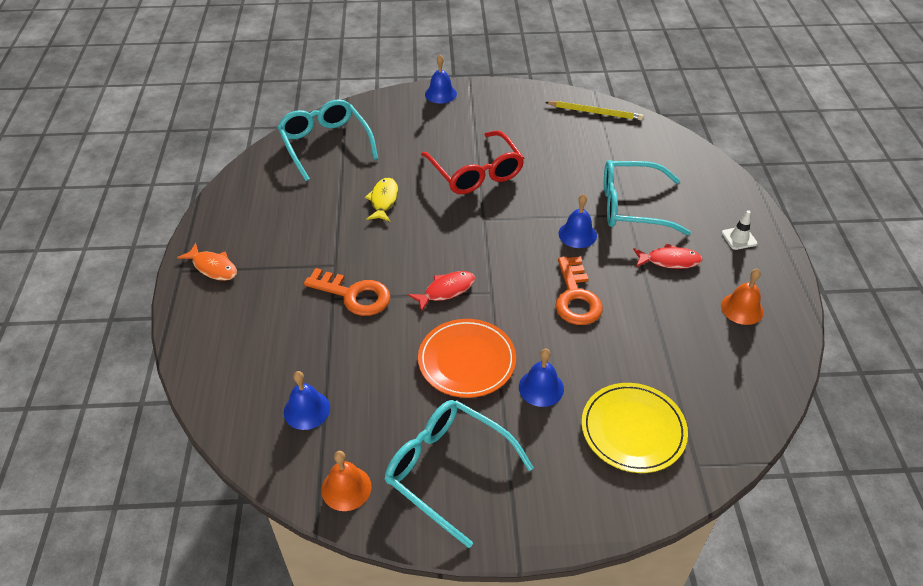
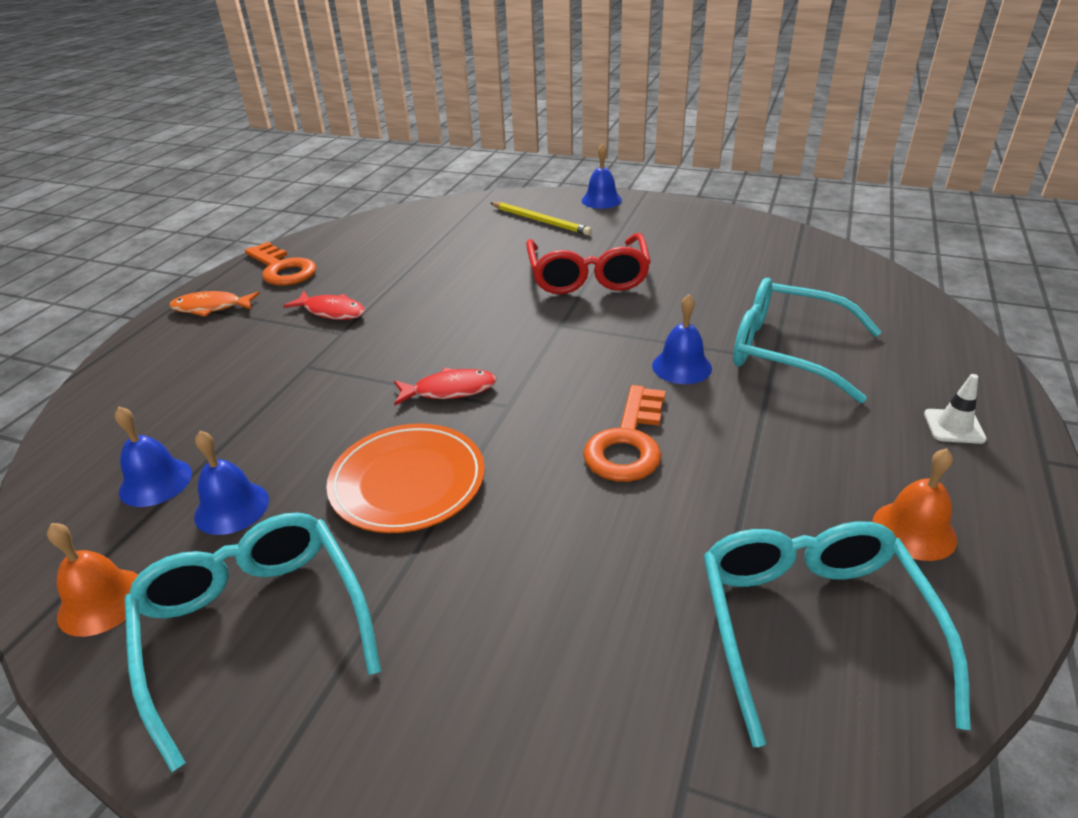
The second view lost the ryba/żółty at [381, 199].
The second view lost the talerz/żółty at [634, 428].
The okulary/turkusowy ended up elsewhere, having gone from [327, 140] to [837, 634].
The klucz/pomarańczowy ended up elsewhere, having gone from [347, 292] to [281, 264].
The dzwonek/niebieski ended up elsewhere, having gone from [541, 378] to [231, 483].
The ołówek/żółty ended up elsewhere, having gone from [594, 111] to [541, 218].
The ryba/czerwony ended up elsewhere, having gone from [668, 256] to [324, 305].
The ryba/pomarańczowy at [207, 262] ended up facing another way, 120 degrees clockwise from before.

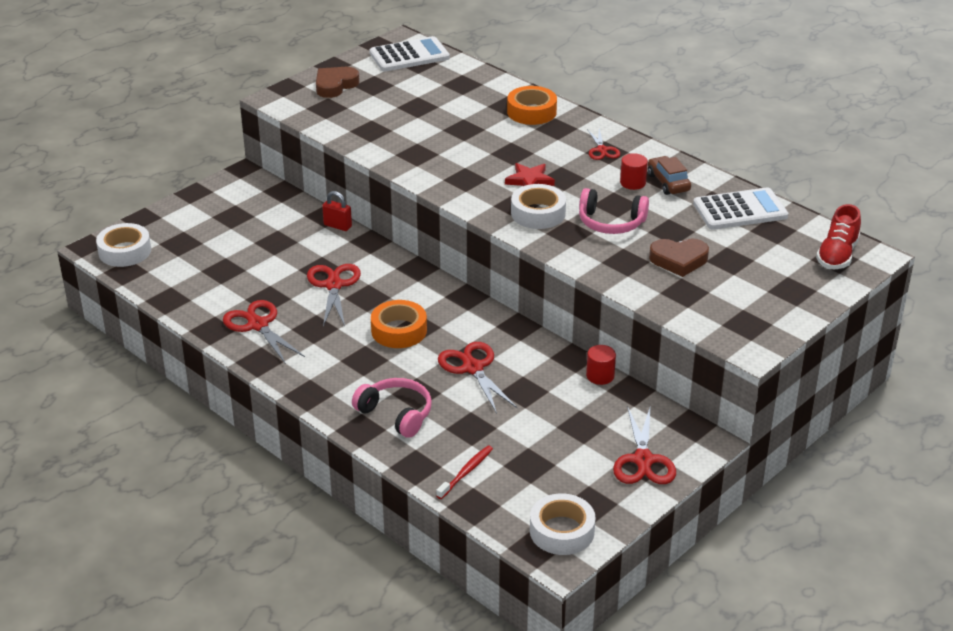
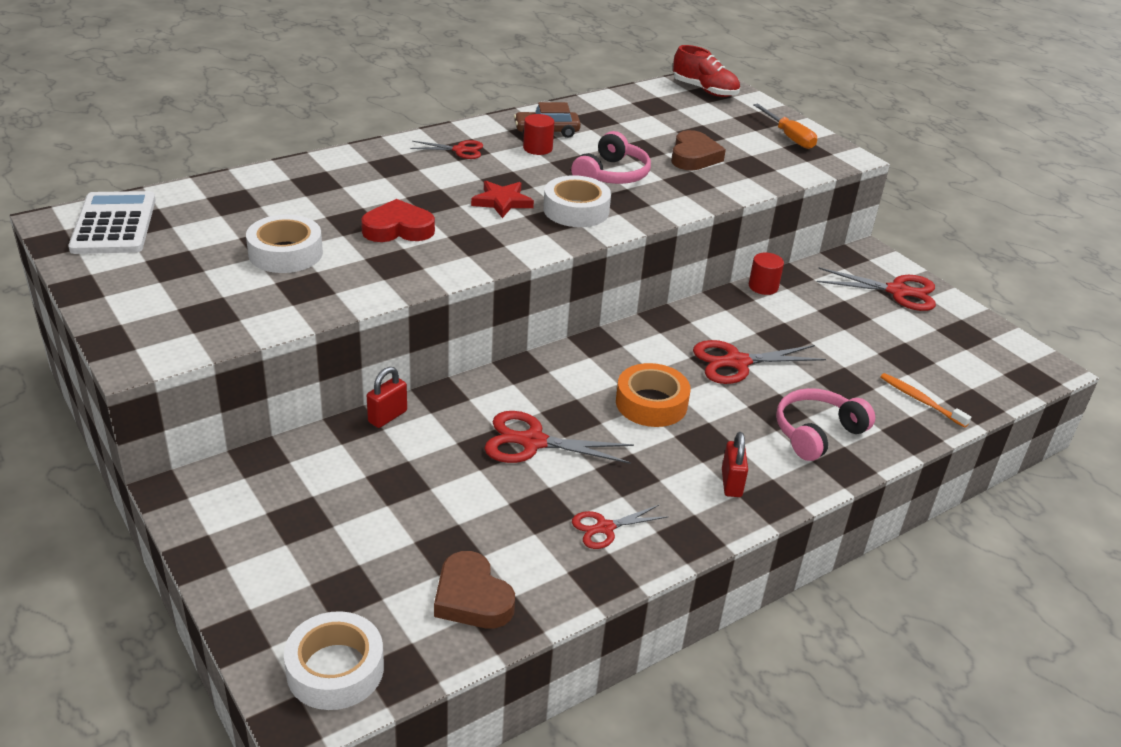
The second view lost the taśma klejąca/pomarańczowy at [532, 105].
The second view lost the kalkulator/biały at [740, 208].
The second view gained the serce/czerwony at [398, 220].
The second view gained the kłódka/czerwony at [735, 464].
The second view gained the śrubokręt/pomarańczowy at [785, 126].
The serce/brązowy ended up elsewhere, having gone from [338, 82] to [474, 590].
The taśma klejąca/biały ended up elsewhere, having gone from [563, 524] to [284, 244].
What was the szczoteczka do zębów/czerwony at [464, 472] turned into the szczoteczka do zębów/pomarańczowy at [925, 400].
The size of the nożyczki/czerwony at [264, 332] changed by a factor of 0.61.

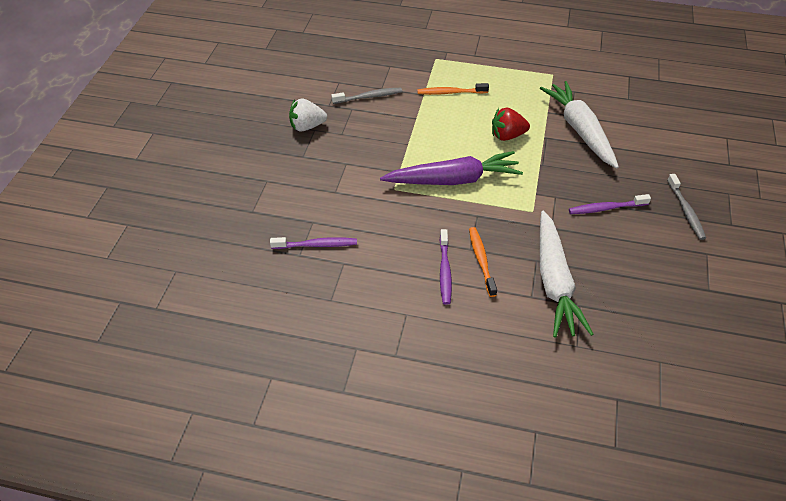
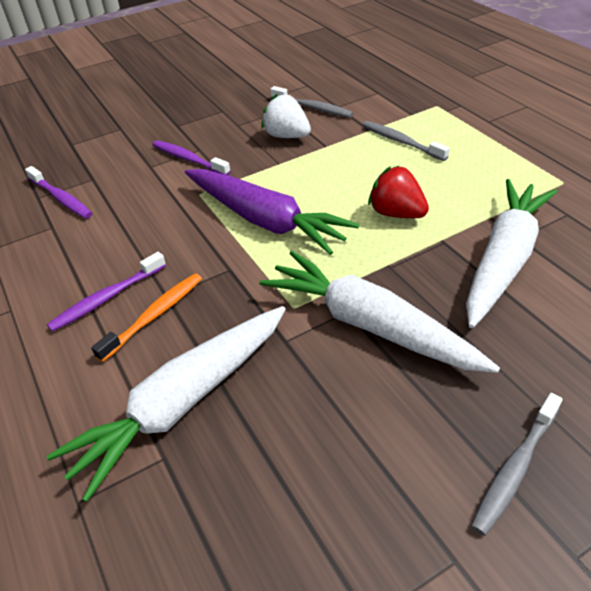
The second view gained the marchewka/biały at [380, 312].
The truskawka/biały ended up elsewhere, having gone from [308, 114] to [286, 116].
The szczoteczka do zębów/fioletowy ended up elsewhere, having gone from [610, 204] to [191, 157].
What was the szczoteczka do zębów/pomarańczowy at [453, 89] turned into the szczoteczka do zębów/szary at [406, 141].

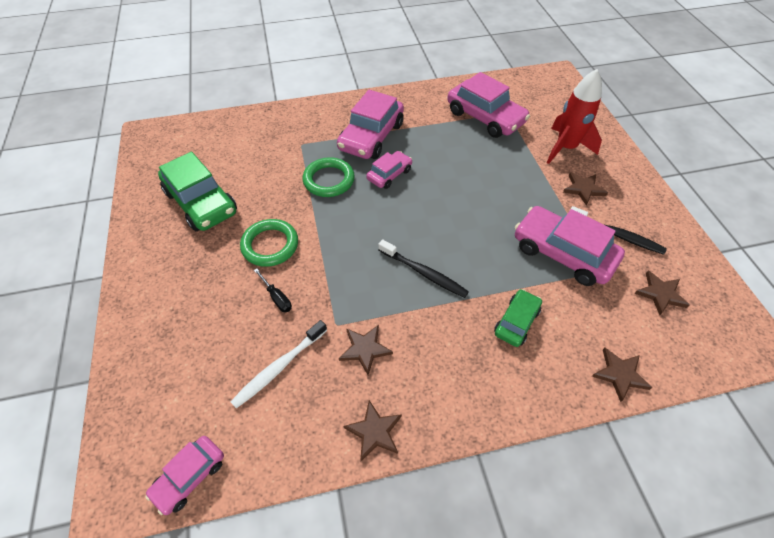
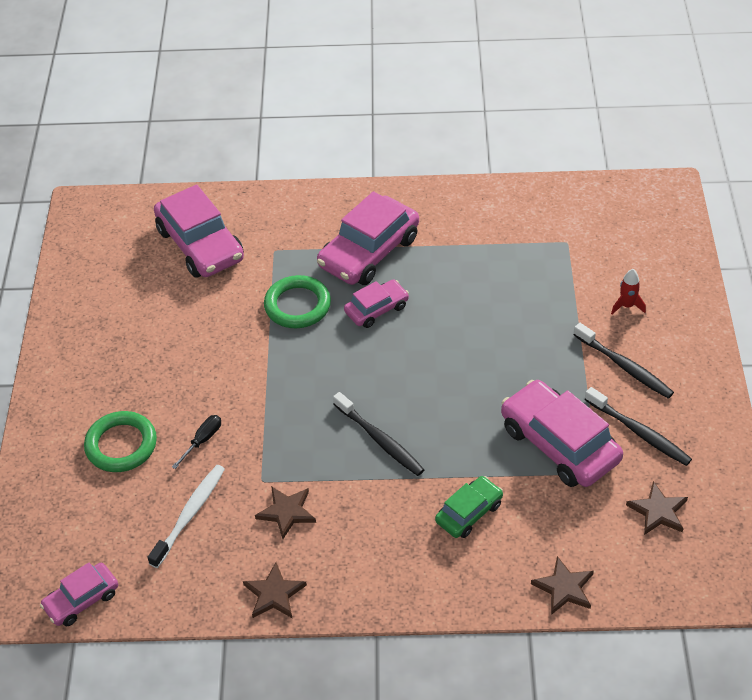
The second view lost the samochód/zielony at [197, 191].
The pierścień/zielony ended up elsewhere, having gone from [269, 243] to [120, 441].
The samochód/różowy ended up elsewhere, having gone from [488, 105] to [199, 231].
Where the gwiazda/brązowy stood at [585, 189], the szczoteczka do zębów/czarny came to stand at [624, 361].
The szczoteczka do zębów/biały at [278, 364] ended up facing another way, 150 degrees clockwise from before.
The śrubokręt/czarny at [273, 290] ended up facing another way, 120 degrees counterclockwise from before.
The size of the rakieta/czerwony at [574, 116] changed by a factor of 0.45.

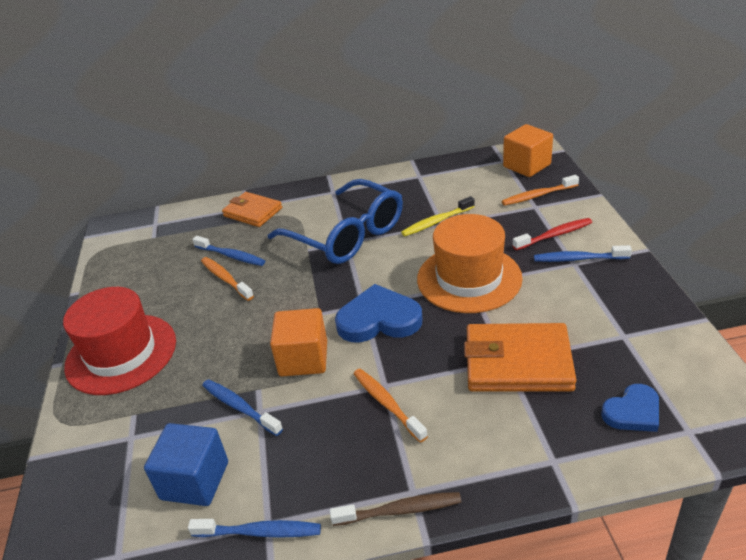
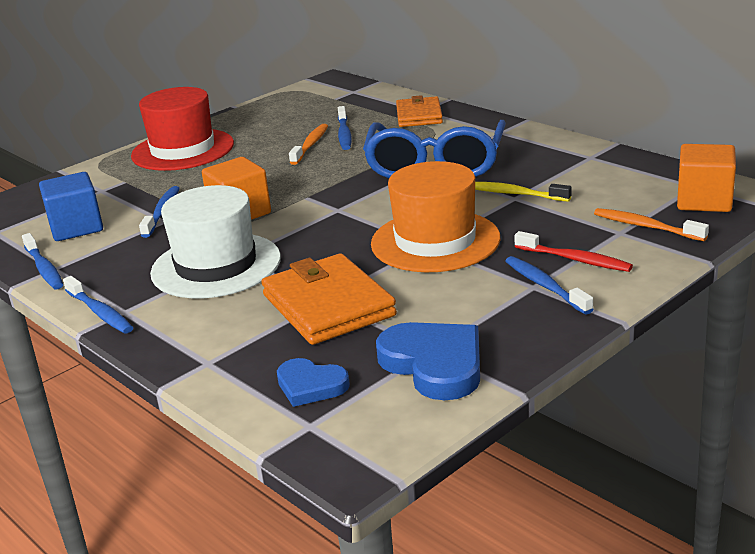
The serce/niebieski ended up elsewhere, having gone from [379, 313] to [428, 361].
Where the szczoteczka do zębów/pomarańczowy stood at [391, 406], the kapelusz/biały came to stand at [215, 241].
What was the szczoteczka do zębów/brązowy at [395, 509] turned into the szczoteczka do zębów/niebieski at [98, 305].

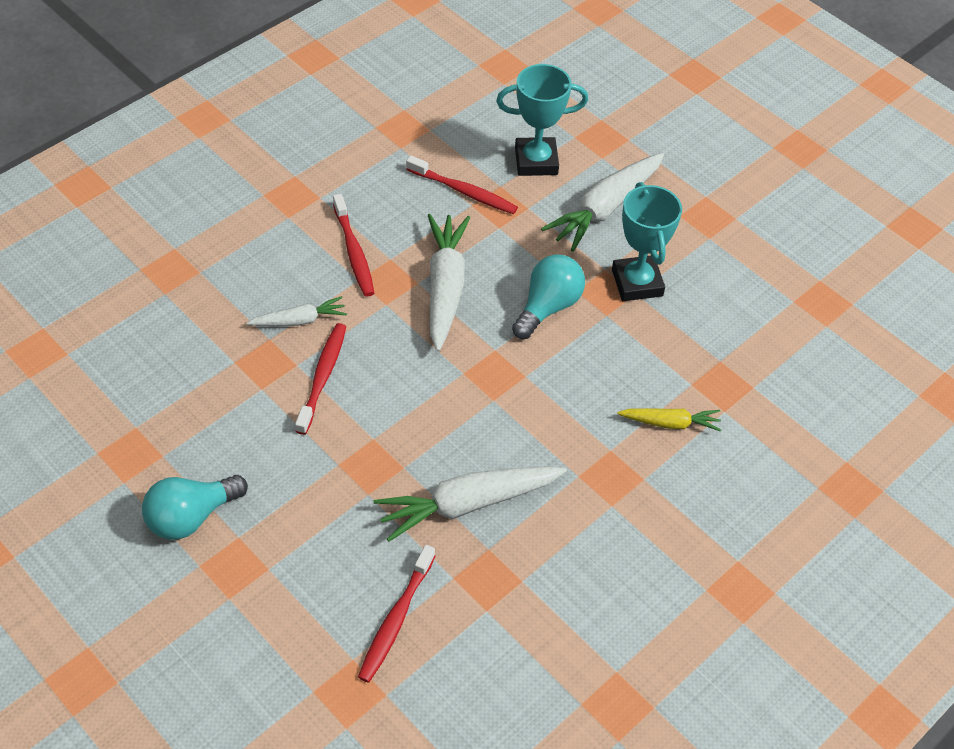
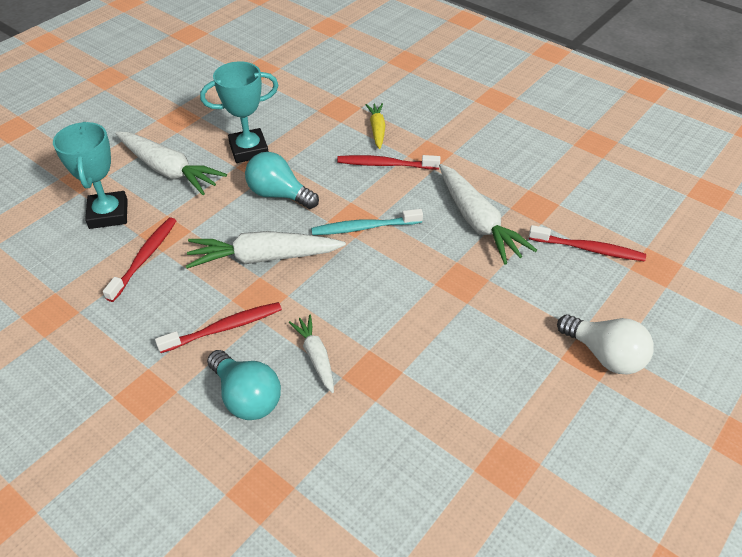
The second view gained the szczoteczka do zębów/turkusowy at [367, 222].
The second view gained the żarówka/biały at [605, 344].
The żarówka/turkusowy ended up elsewhere, having gone from [195, 507] to [244, 385].
The szczoteczka do zębów/czerwony ended up elsewhere, having gone from [320, 379] to [388, 162].

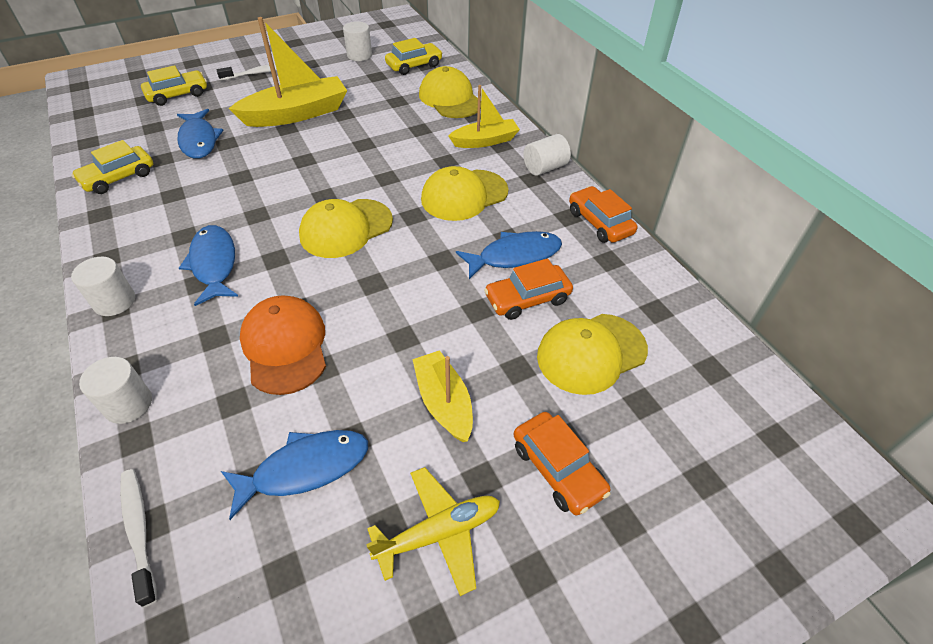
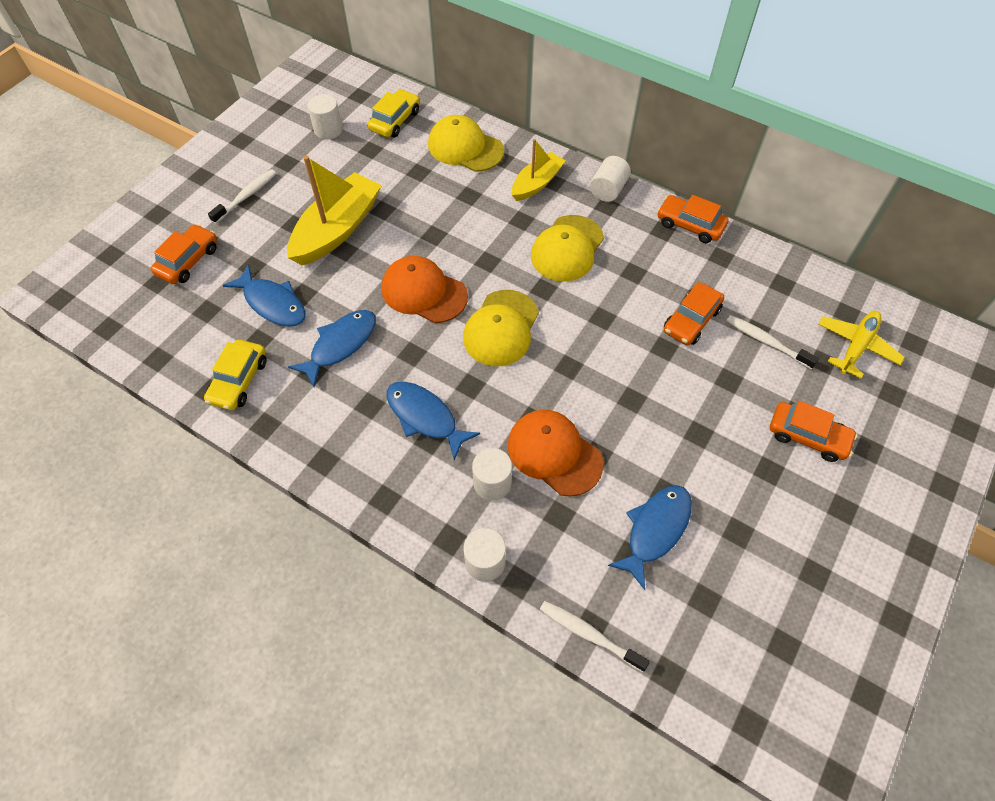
The second view lost the łódka/żółty at [442, 396].
The second view gained the czapka/pomarańczowy at [425, 289].
The walec/biały ended up elsewhere, having gone from [103, 286] to [492, 474].
The samolot/żółty ended up elsewhere, having gone from [433, 531] to [861, 345].
The ryba/niebieski ended up elsewhere, having gone from [509, 255] to [332, 348].
Where the czapka/żółty stood at [592, 354], the szczoteczka do zębów/biały came to stand at [772, 342].
What was the samochód/żółty at [174, 85] turned into the samochód/pomarańczowy at [184, 254].

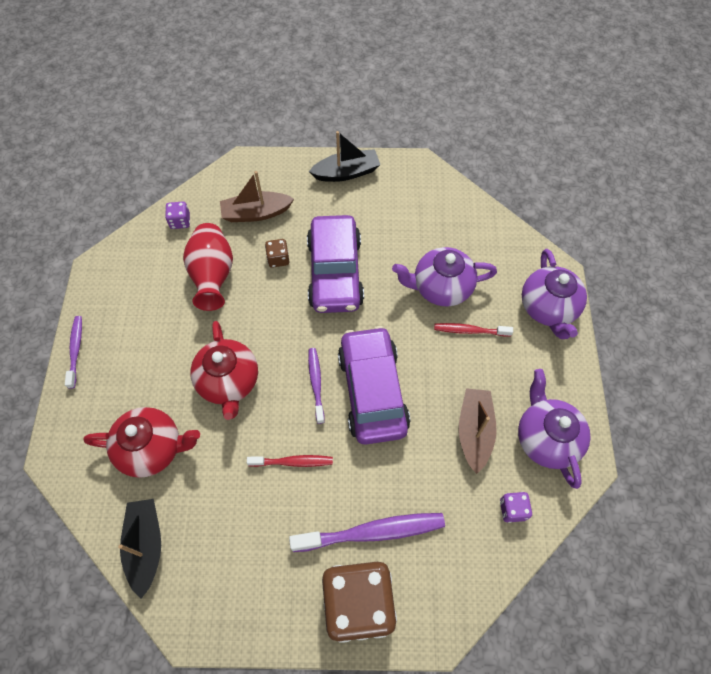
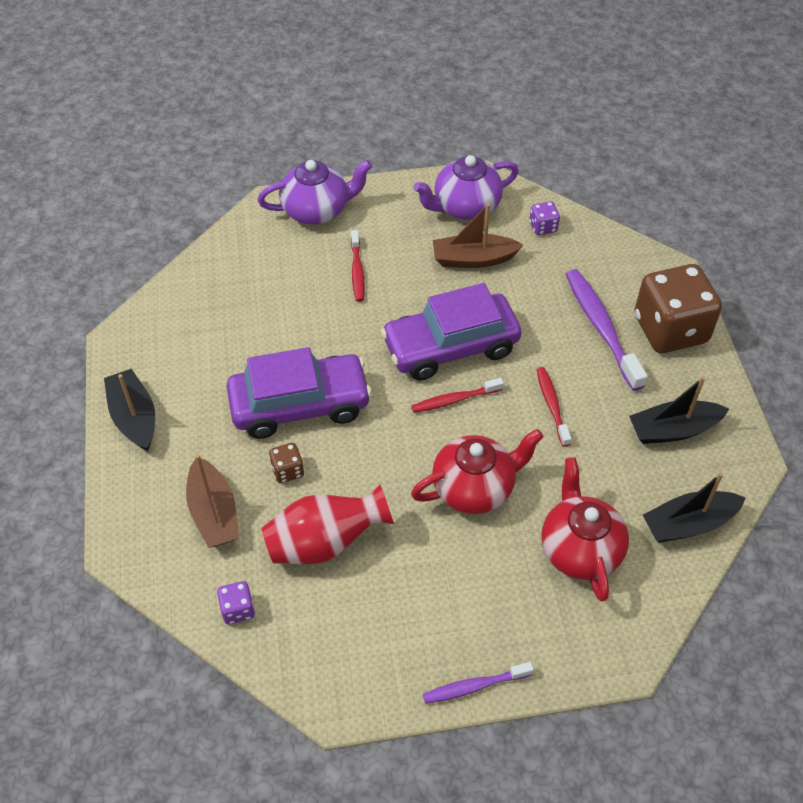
The second view lost the imbryk/fioletowy at [444, 276].
The second view gained the łódka/czarny at [679, 410].
What was the szczoteczka do zębów/fioletowy at [316, 386] turned into the szczoteczka do zębów/czerwony at [457, 395].

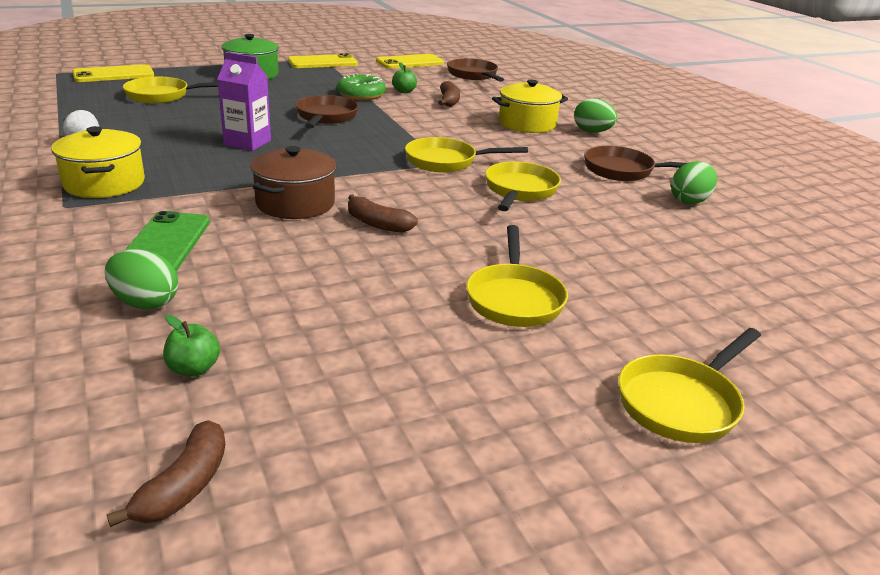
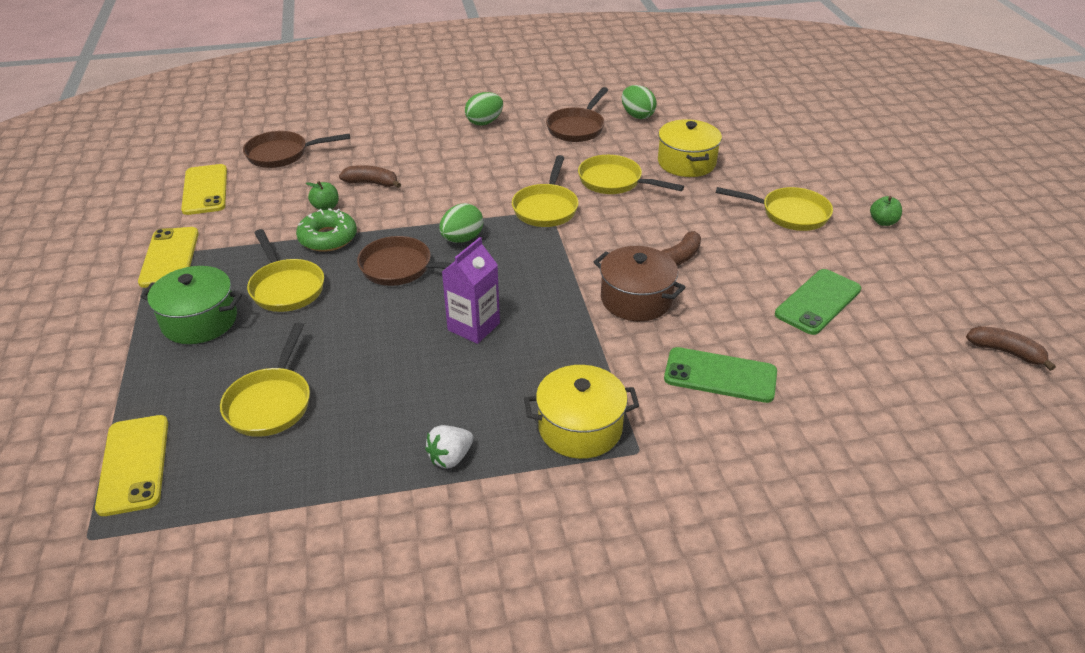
The second view gained the telefon/zielony at [818, 302].
The jajko/zielony ended up elsewhere, having gone from [141, 279] to [461, 223].
The jabłko/zielony ended up elsewhere, having gone from [191, 346] to [886, 211].
The garnek/żółty ended up elsewhere, having gone from [530, 106] to [690, 148].
The patelnia/żółty ended up elsewhere, having gone from [689, 385] to [285, 270].

